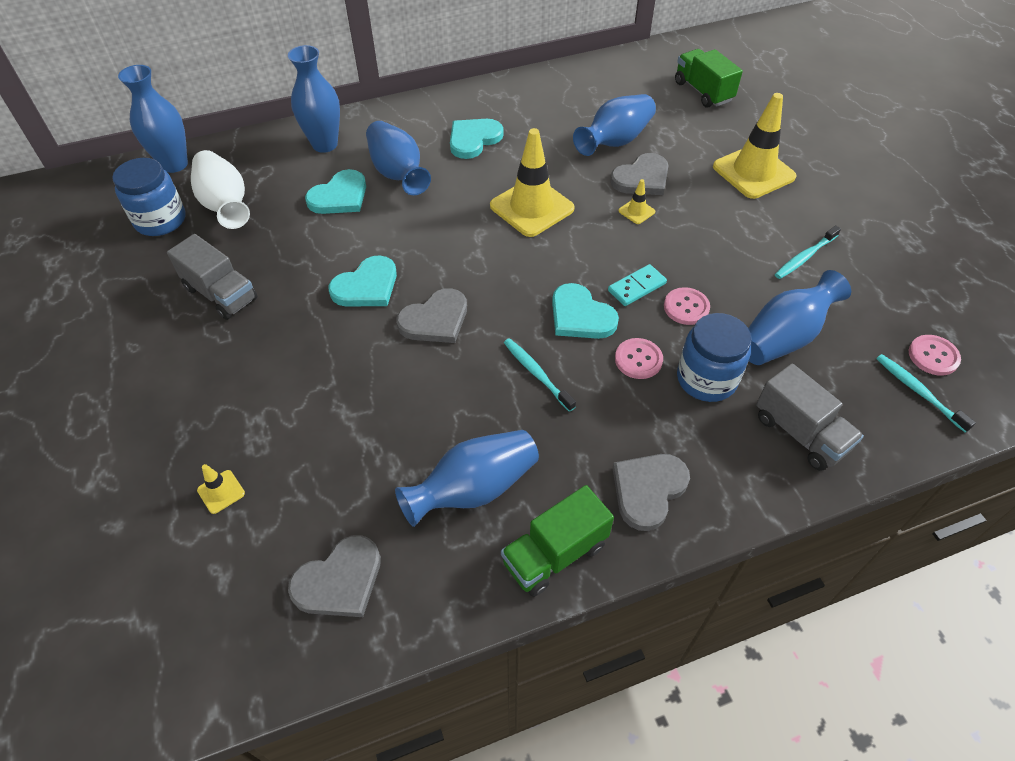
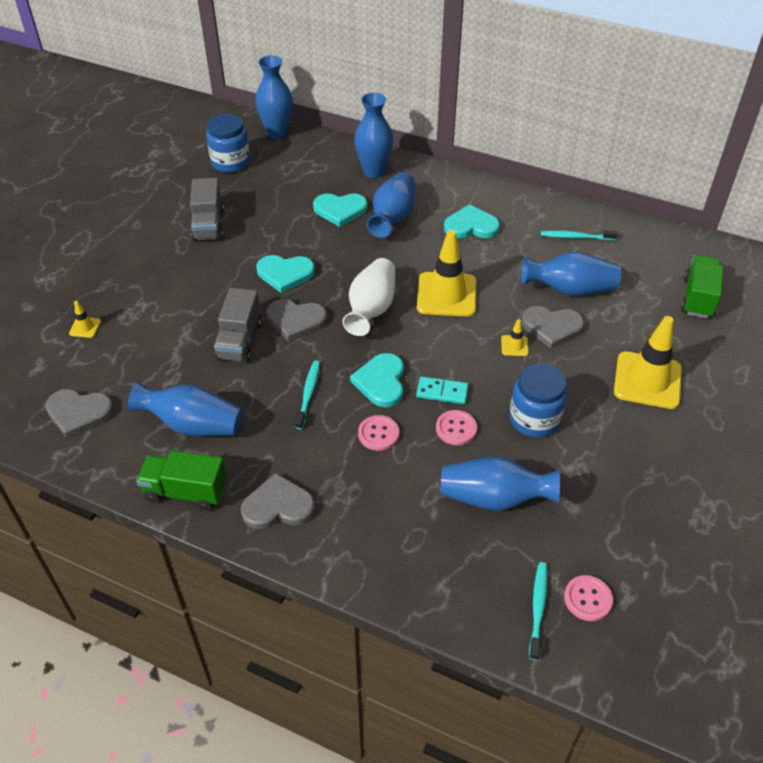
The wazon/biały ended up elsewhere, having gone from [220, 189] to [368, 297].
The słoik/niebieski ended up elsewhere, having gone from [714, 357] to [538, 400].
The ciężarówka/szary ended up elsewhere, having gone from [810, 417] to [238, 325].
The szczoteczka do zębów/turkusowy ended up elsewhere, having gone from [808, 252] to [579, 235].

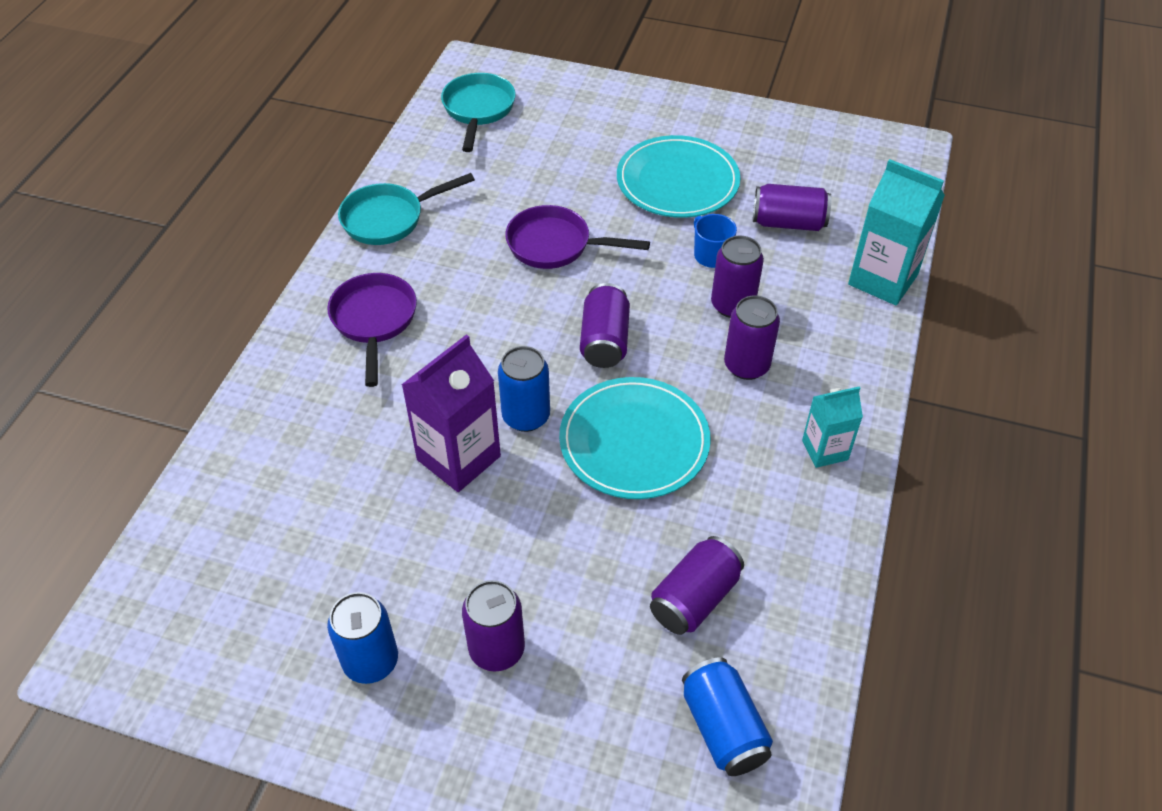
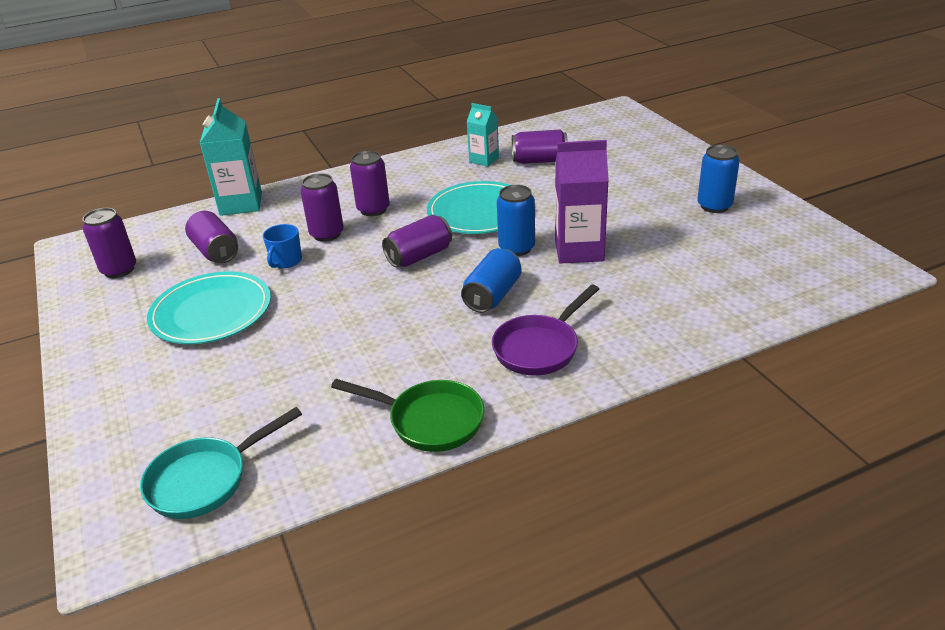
The second view lost the patelnia/fioletowy at [577, 237].
The puszka/fioletowy ended up elsewhere, having gone from [493, 626] to [109, 243].
The puszka/niebieski ended up elsewhere, having gone from [727, 716] to [491, 280].
The karton mleka/turkusowy ended up elsewhere, having gone from [832, 427] to [482, 135].
What was the patelnia/turkusowy at [406, 209] turned into the patelnia/zielony at [407, 415].

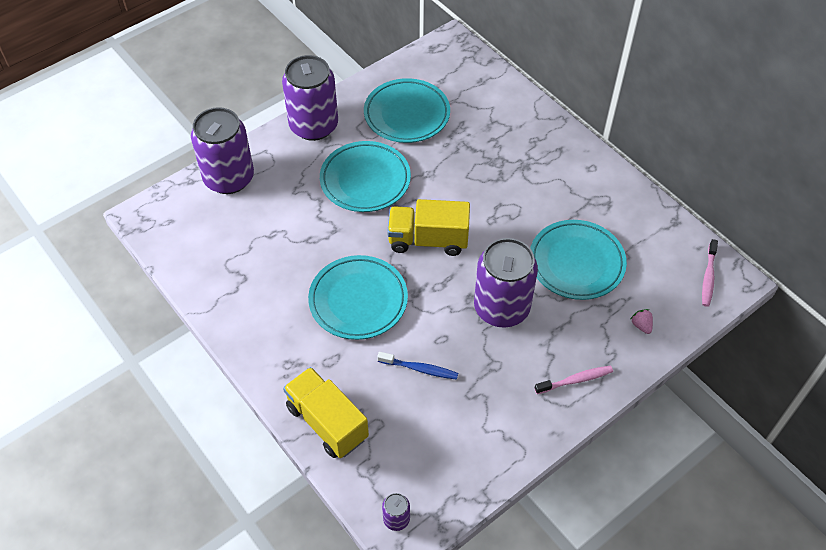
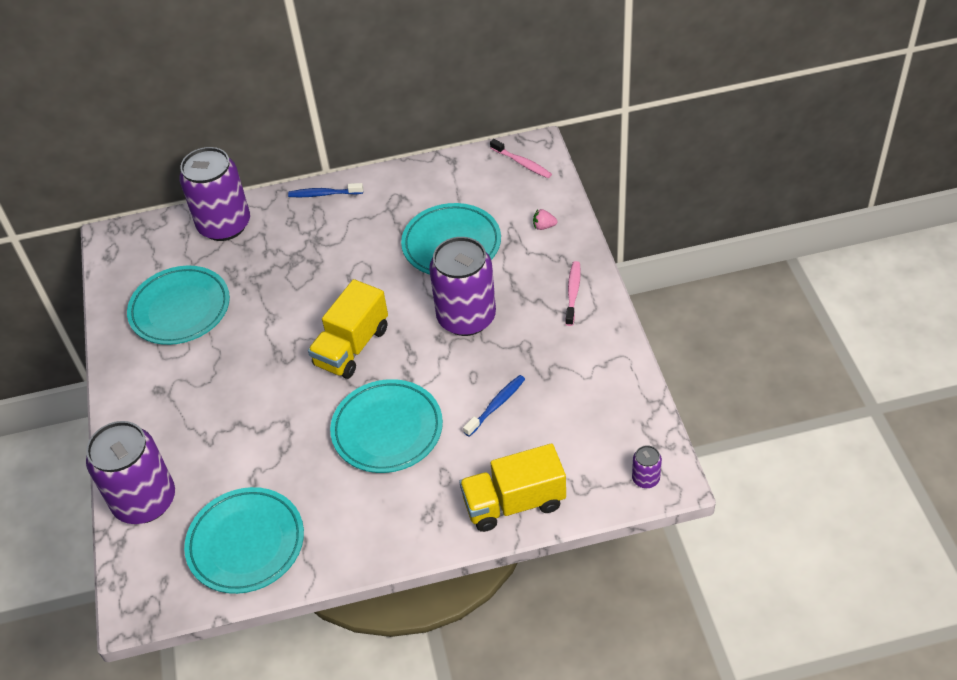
The second view gained the szczoteczka do zębów/niebieski at [325, 190].
The puszka/fioletowy ended up elsewhere, having gone from [310, 98] to [214, 194].
The talerz/turkusowy ended up elsewhere, having gone from [365, 176] to [244, 540].

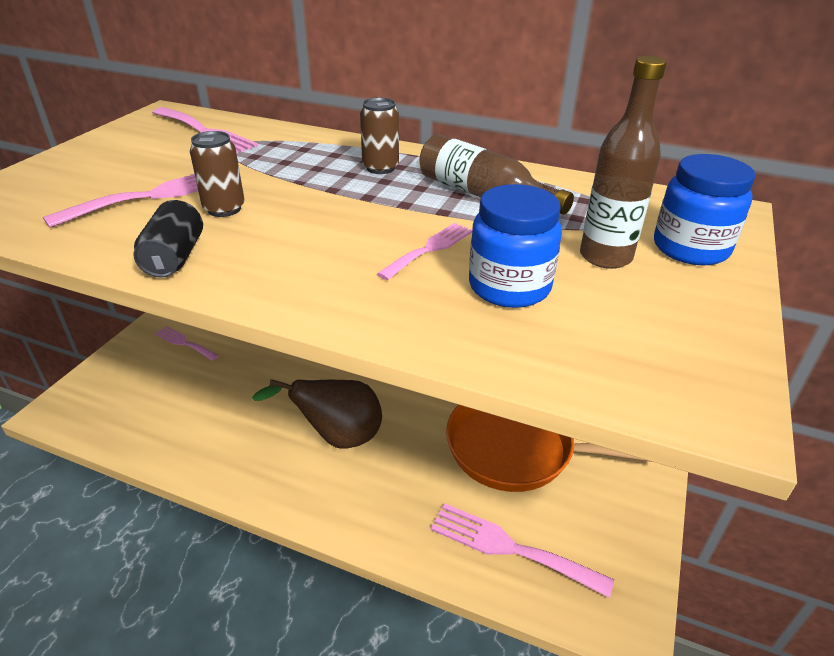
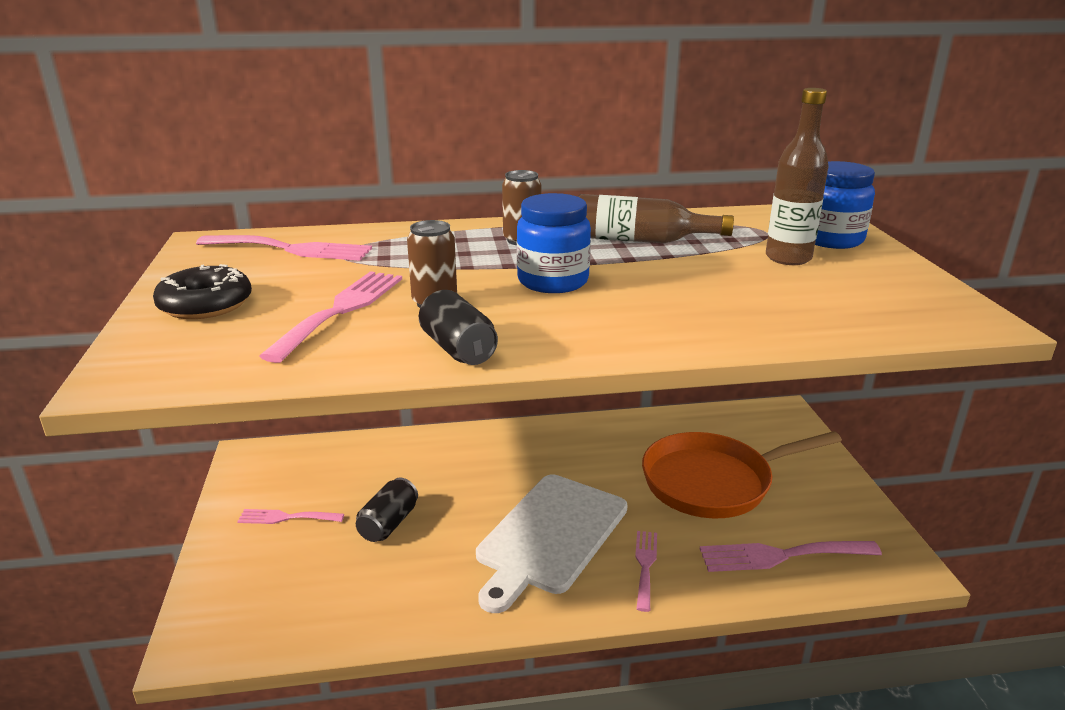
The second view gained the donut/czarny at [202, 291].
The second view gained the puszka/czarny at [387, 510].
The widelec/różowy ended up elsewhere, having gone from [424, 251] to [646, 571].
The słoik/niebieski ended up elsewhere, having gone from [515, 246] to [554, 243].
Where the gruszka/brązowy stood at [317, 414], the deska do krojenia/biały came to stand at [552, 543].

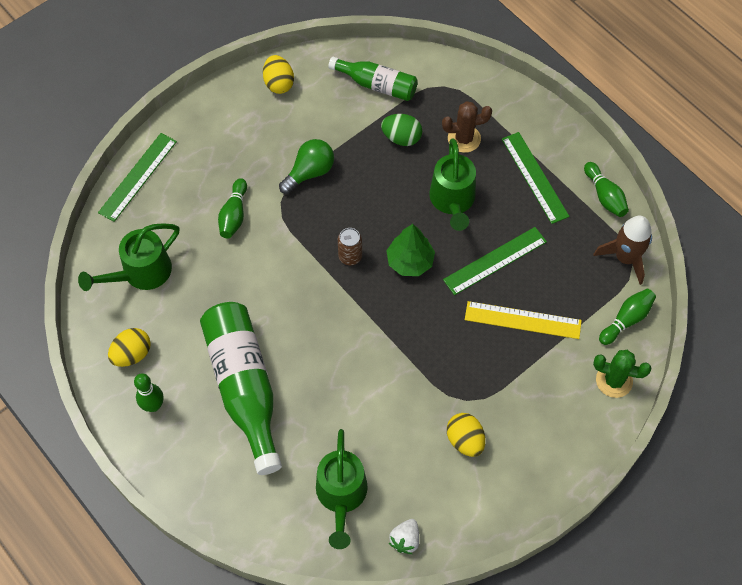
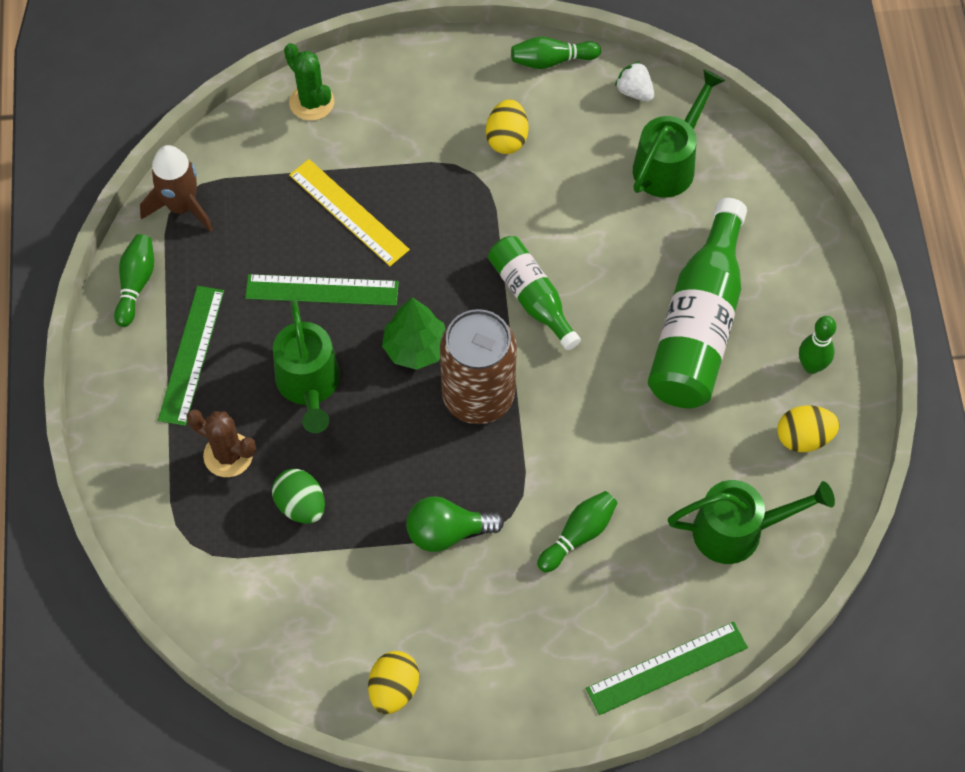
The butelka/zielony ended up elsewhere, having gone from [373, 79] to [534, 293].
The kręgiel/zielony ended up elsewhere, having gone from [627, 317] to [556, 53].
The truskawka/biały at [404, 536] ended up facing another way, 105 degrees counterclockwise from before.
The konewka/zielony at [452, 185] ended up facing another way, 135 degrees clockwise from before.
The size of the puszka/brązowy at [350, 246] changed by a factor of 2.19.

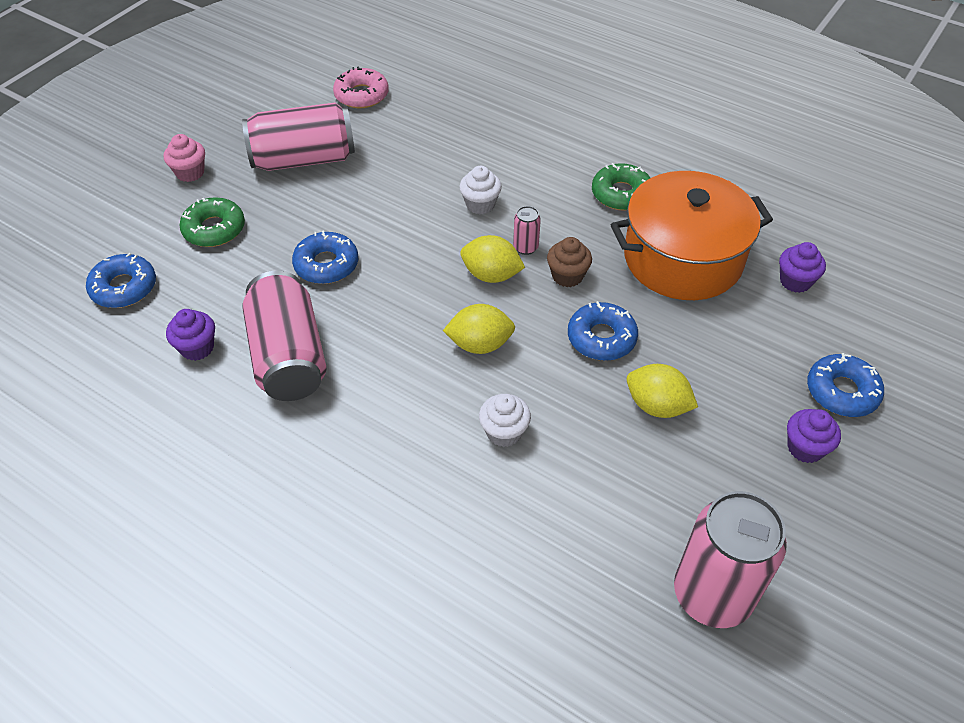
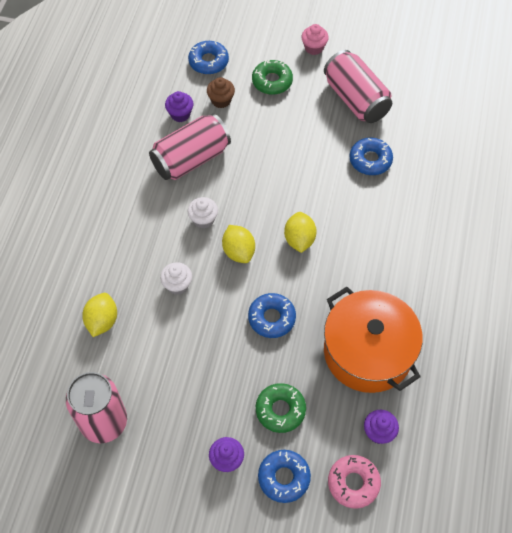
The second view lost the puszka/różowy at [527, 230].
The donut/niebieski ended up elsewhere, having gone from [325, 257] to [371, 156].
The donut/różowy ended up elsewhere, having gone from [361, 87] to [354, 482].
The muffinka/biały ended up elsewhere, having gone from [481, 190] to [203, 213].
The muffinka/brązowy ended up elsewhere, having gone from [569, 262] to [221, 92].
The donut/zielony ended up elsewhere, having gone from [621, 187] to [281, 408].
The cytryna/żółty ended up elsewhere, having gone from [662, 391] to [99, 315].

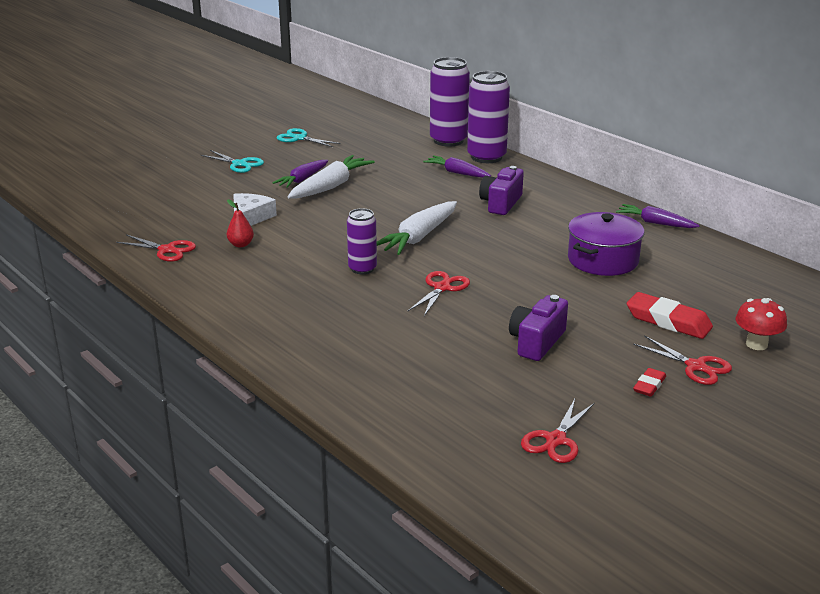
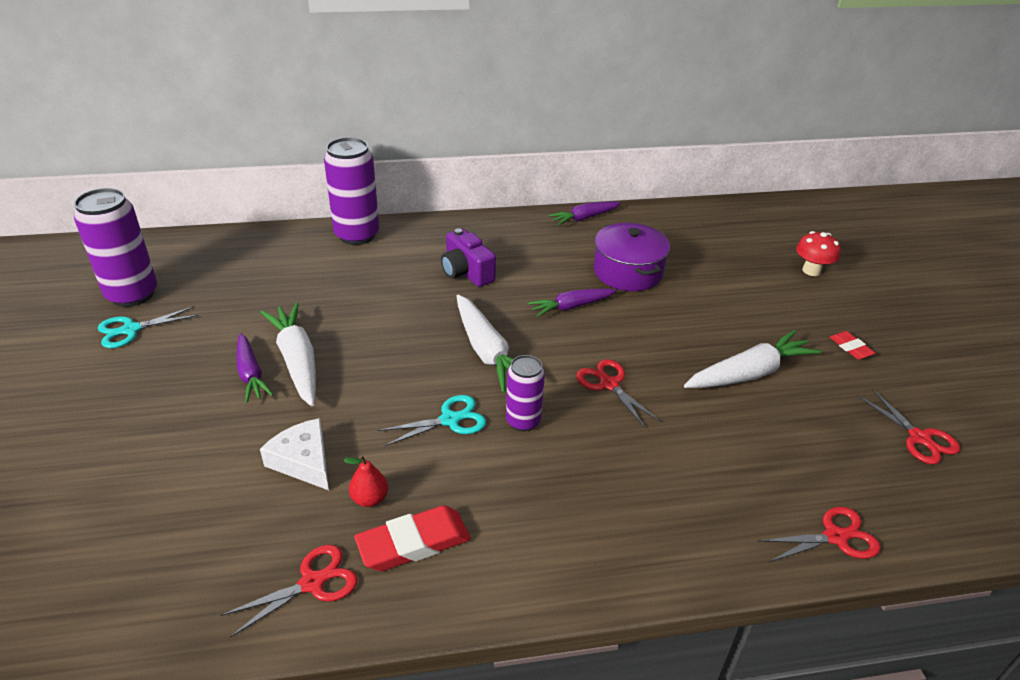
The nożyczki/turkusowy ended up elsewhere, having gone from [232, 161] to [432, 421].
The marchewka/fioletowy ended up elsewhere, having gone from [457, 166] to [572, 302].
The puszka/fioletowy ended up elsewhere, having gone from [450, 102] to [115, 247].
The gumka do mazania/czerwony ended up elsewhere, having gone from [670, 315] to [412, 538].
The nożyczki/czerwony ended up elsewhere, having gone from [682, 360] to [819, 534].
Where the aparat fotograficzny/fioletowy stood at [538, 328], the marchewka/biały came to stand at [752, 359].

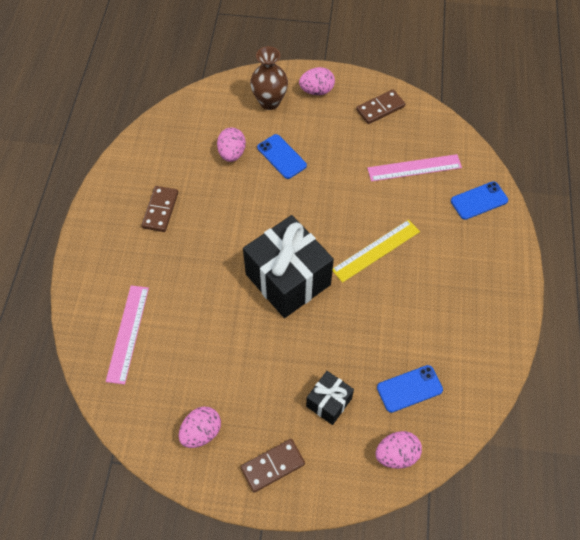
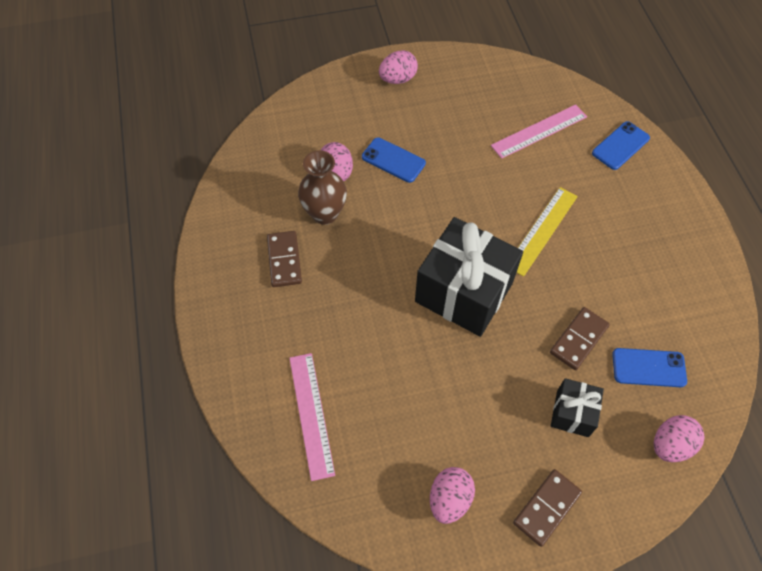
The wazon/brązowy ended up elsewhere, having gone from [269, 78] to [322, 187].
The kostka domina/brązowy ended up elsewhere, having gone from [380, 107] to [580, 338].
The telefon/niebieski at [410, 389] ended up facing another way, 45 degrees clockwise from before.

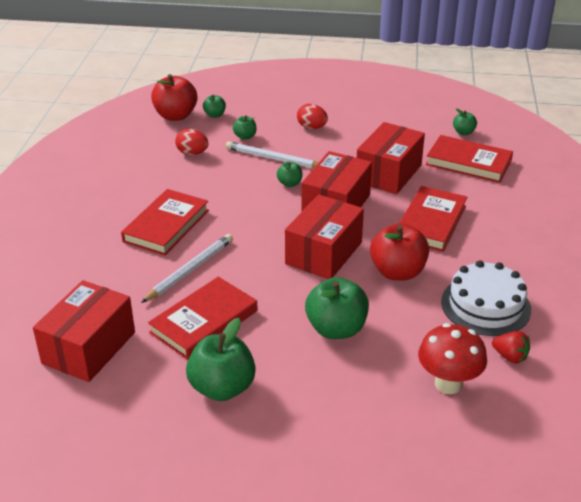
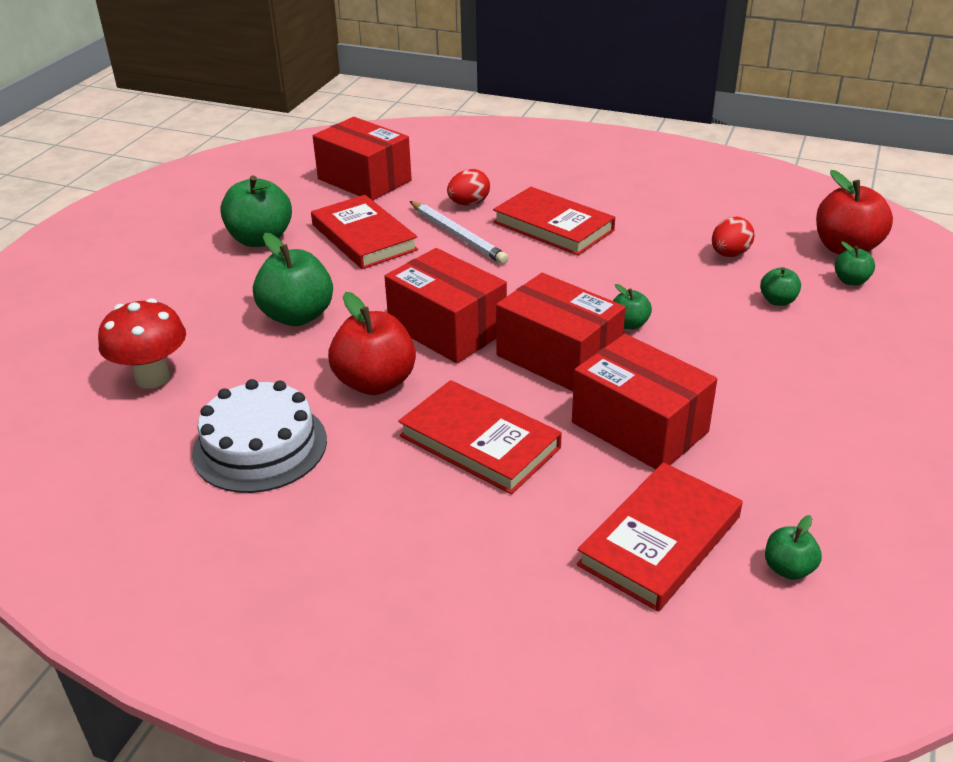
The second view lost the ołówek/biały at [272, 154].
The second view lost the truskawka/czerwony at [511, 347].
The jajko/czerwony ended up elsewhere, having gone from [312, 116] to [468, 187].

